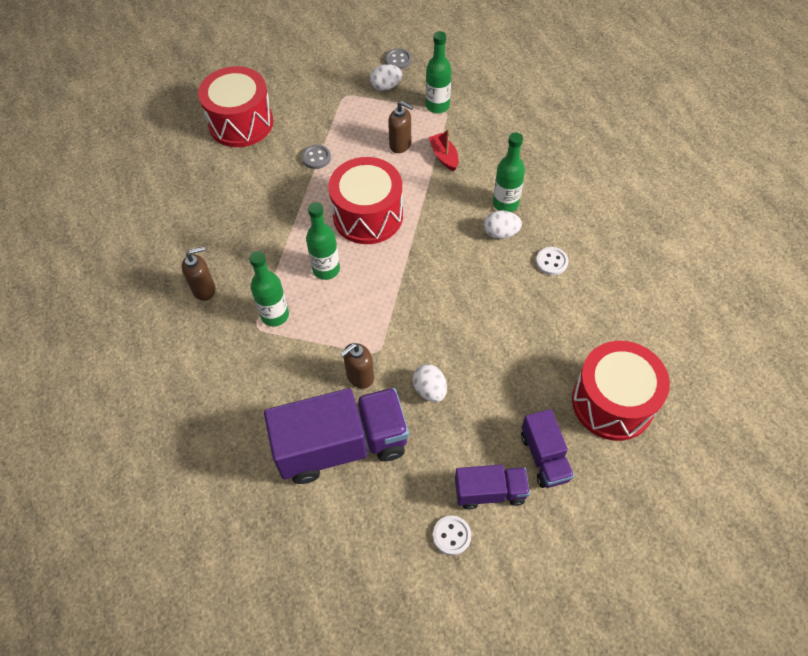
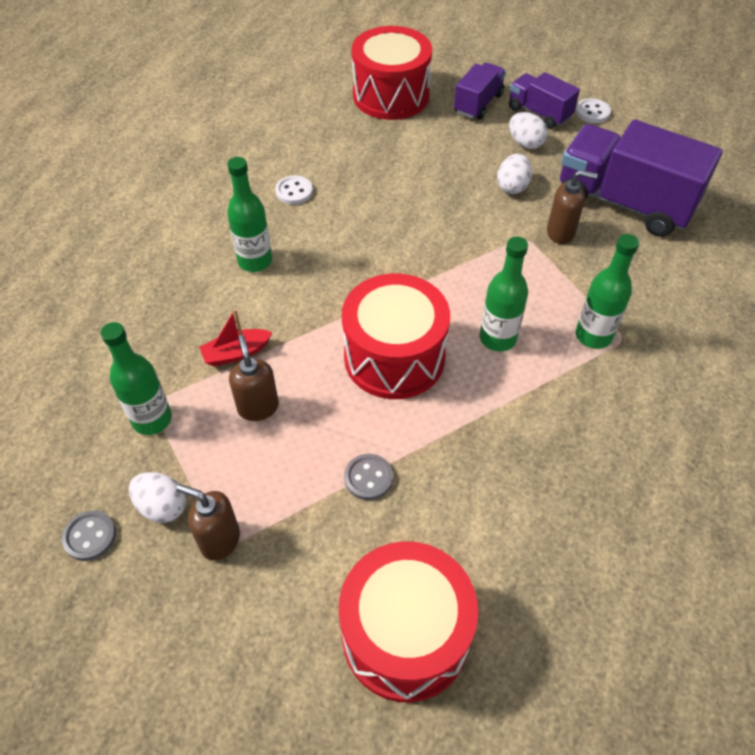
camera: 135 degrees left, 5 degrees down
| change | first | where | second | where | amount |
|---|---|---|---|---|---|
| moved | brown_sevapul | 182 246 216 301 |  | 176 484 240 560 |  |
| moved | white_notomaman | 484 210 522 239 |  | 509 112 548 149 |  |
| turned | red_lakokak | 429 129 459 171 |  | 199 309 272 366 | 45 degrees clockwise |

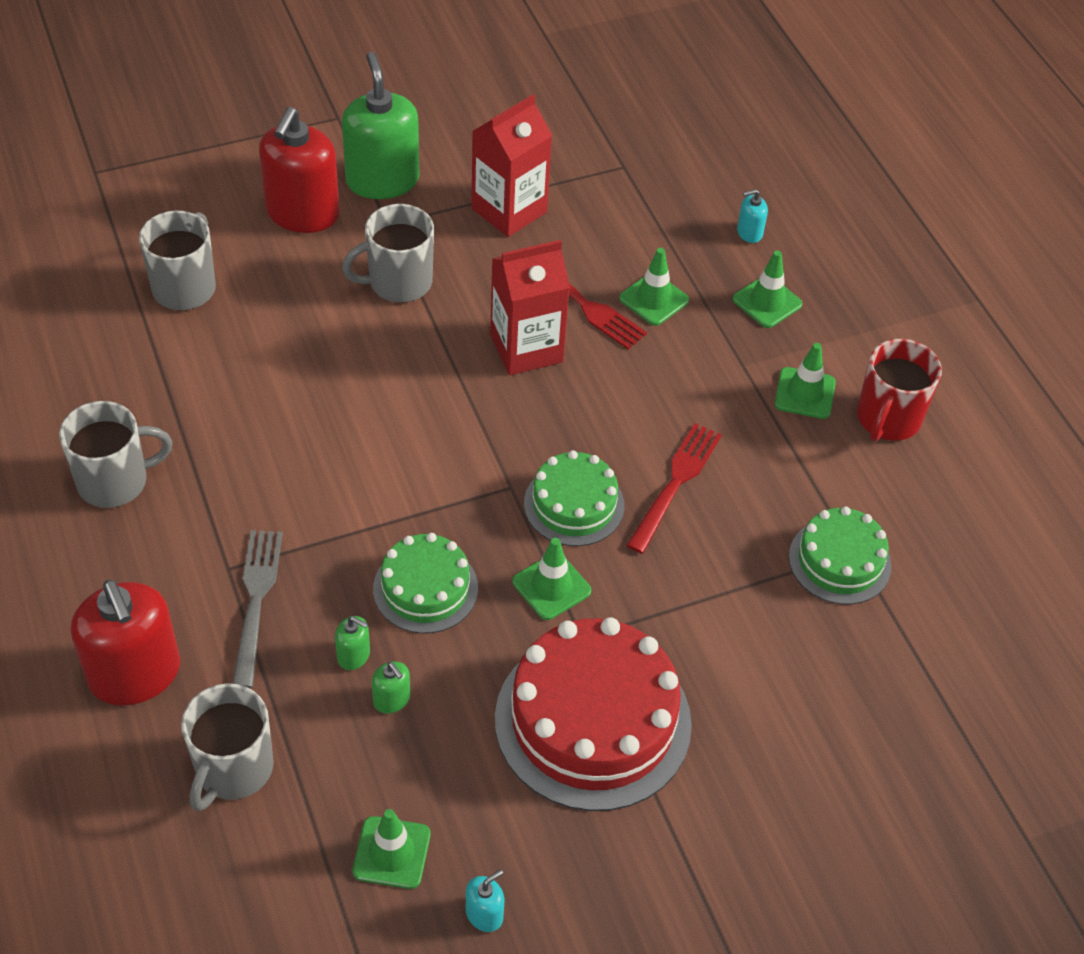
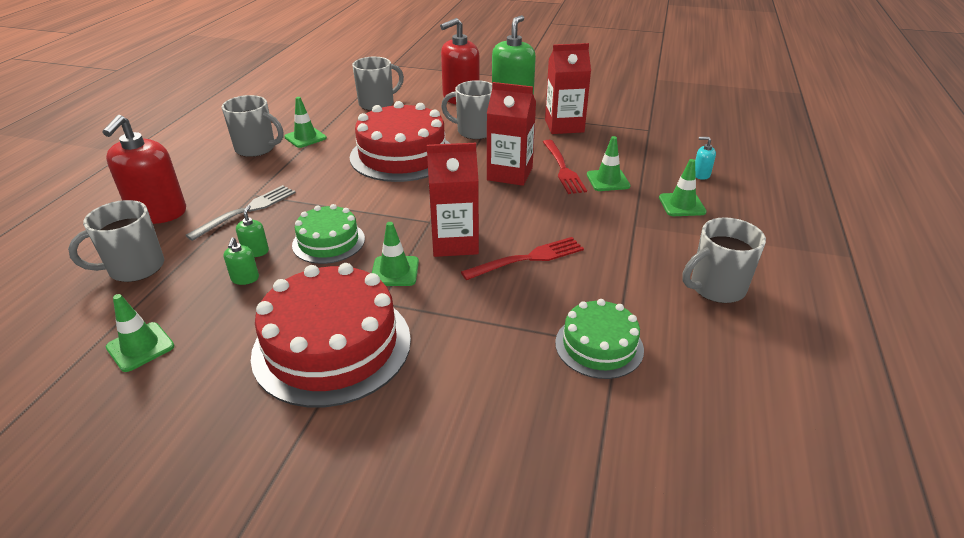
camera: 40 degrees right, 15 degrees down
| change | first | where | second | where | amount |
|---|---|---|---|---|---|
| removed | turquoise_sevapul | 466 869 504 932 |  |  |  |
| added |  |  | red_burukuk | 350 101 450 182 |  |
| moved | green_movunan | 775 343 836 419 |  | 284 97 327 148 |  |
| replaced | green_burukuk | 524 450 624 546 | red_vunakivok | 427 143 479 257 |  |
| recoloured | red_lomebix | 857 339 942 442 | grey_lomebix | 682 217 766 303 |  |
| turned | green_sevapul | 335 616 370 670 |  | 236 205 269 257 | 150 degrees counterclockwise |

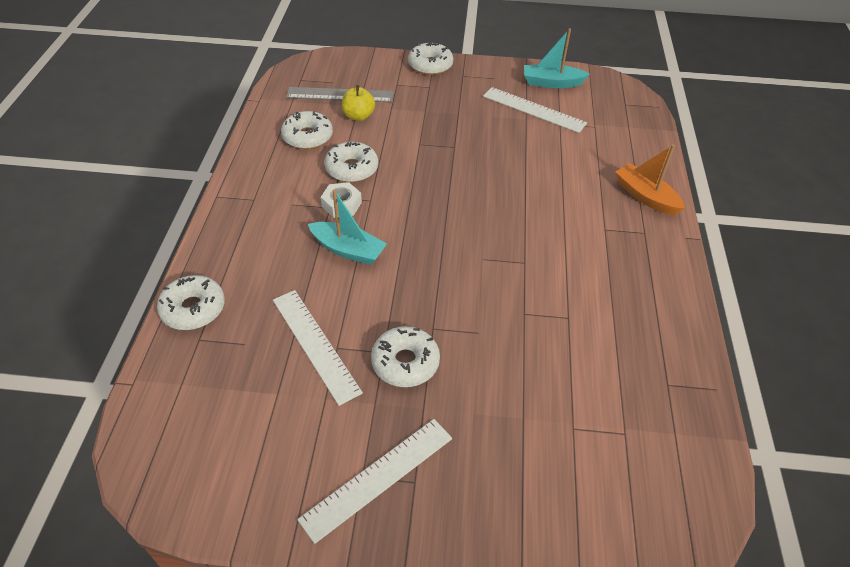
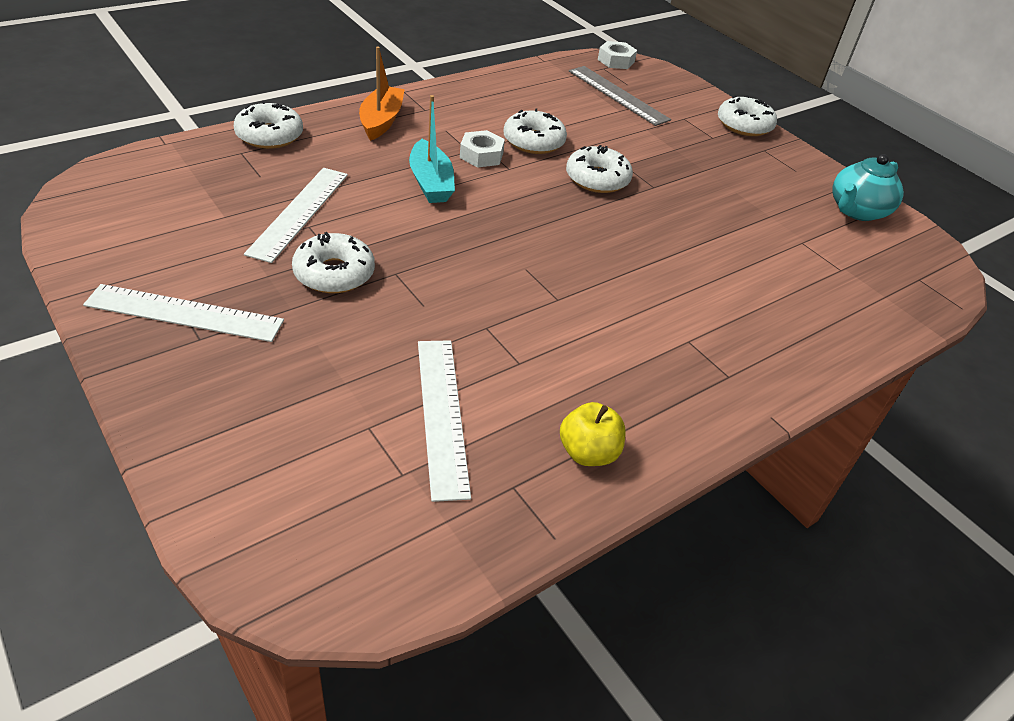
camera: 45 degrees right, 5 degrees down
| change | first | where | second | where | amount |
|---|---|---|---|---|---|
| added |  |  | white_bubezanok | 598 41 637 69 |  |
| moved | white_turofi | 281 111 333 149 |  | 566 145 633 193 |  |
| moved | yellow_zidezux | 342 85 375 121 |  | 560 402 626 466 |  |
| moved | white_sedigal | 483 87 587 133 |  | 418 340 471 502 |  |
| moved | orange_lakokak | 615 144 685 216 |  | 359 46 405 141 |  |
| replaced | turquoise_lakokak | 524 28 590 88 | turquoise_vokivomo | 832 154 904 221 |  |

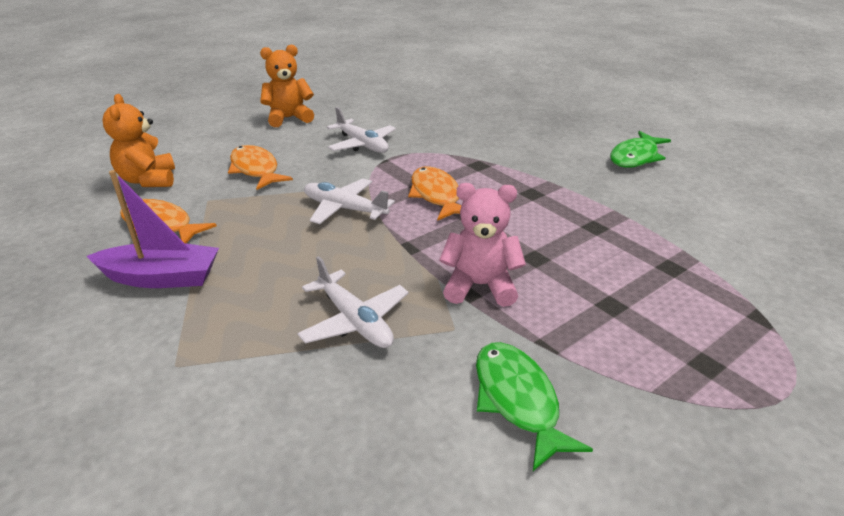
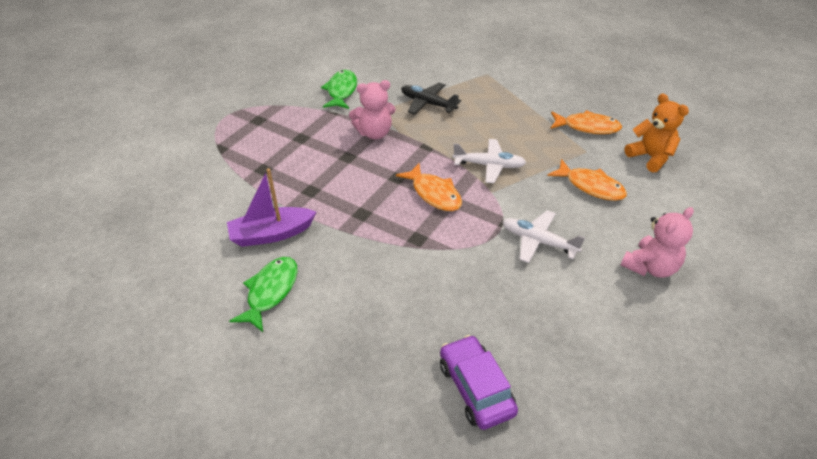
camera: 160 degrees right, 10 degrees up
| change | first | where | second | where | amount |
|---|---|---|---|---|---|
| added |  |  | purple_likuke | 440 335 518 430 |  |
| moved | purple_lakokak | 87 170 219 288 |  | 227 168 316 247 |  |
| recoloured | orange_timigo | 260 45 314 127 | pink_timigo | 621 207 694 277 |  |
| recoloured | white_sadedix | 297 256 409 348 | black_sadedix | 401 83 461 115 |  |
| turned | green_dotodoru | 476 342 593 471 |  | 321 70 357 109 | 135 degrees counterclockwise |

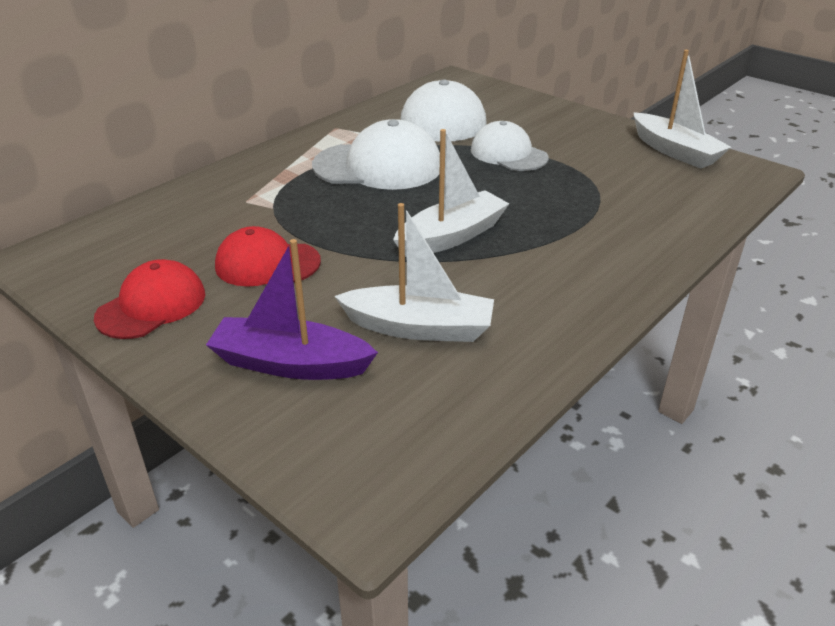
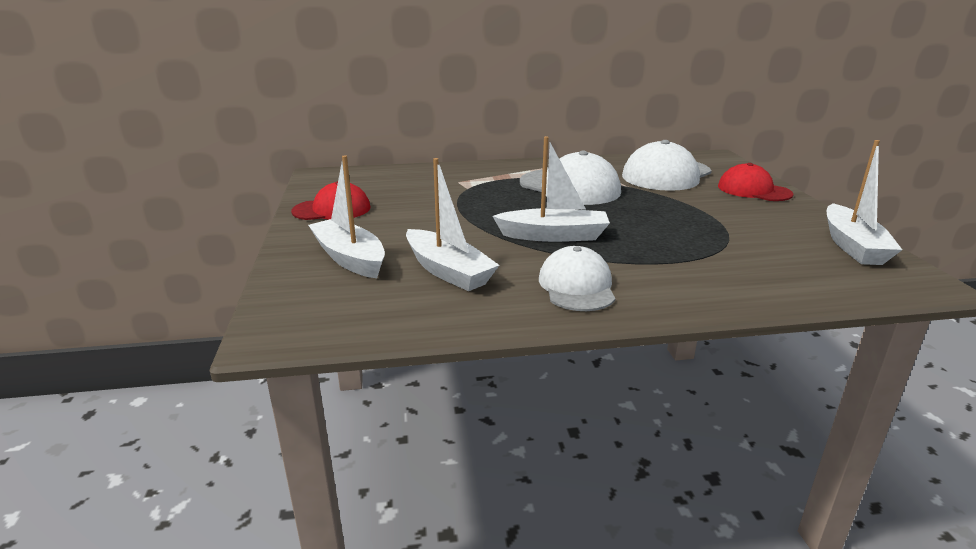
camera: 40 degrees right, 10 degrees down
| change | first | where | second | where | amount |
|---|---|---|---|---|---|
| moved | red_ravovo | 215 226 321 287 |  | 718 163 793 201 |  |
| moved | white_ravovo | 471 121 549 171 |  | 539 246 616 311 |  |
| recoloured | purple_lakokak | 206 239 378 380 | white_lakokak | 308 155 385 278 |  |

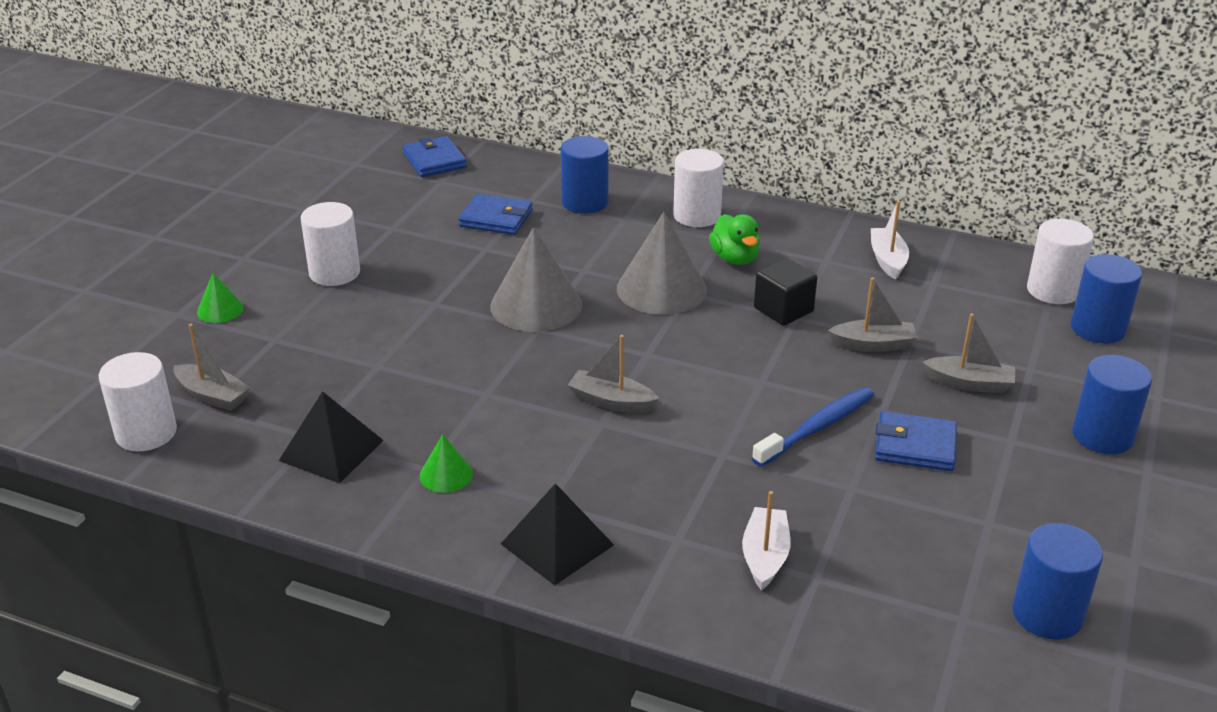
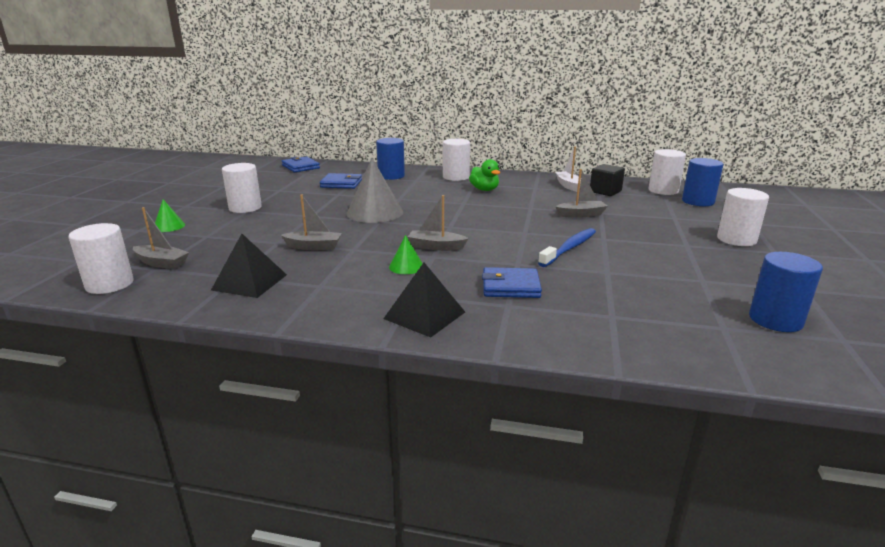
camera: 10 degrees left, 10 degrees down
| change | first | where | second | where | amount |
|---|---|---|---|---|---|
| removed | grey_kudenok | 617 212 707 315 |  |  |  |
| removed | white_lakokak | 742 491 791 590 |  |  |  |
| moved | green_kudenok | 420 434 473 493 |  | 389 235 423 274 |  |
| moved | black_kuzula | 754 258 817 326 |  | 590 164 625 196 |  |
| moved | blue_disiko | 875 411 957 471 |  | 482 267 542 298 |  |
| moved | grey_lakokak | 922 313 1015 393 |  | 281 194 342 250 |  |
| recoloured | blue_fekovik | 1072 355 1152 454 | white_fekovik | 717 188 769 246 |  |

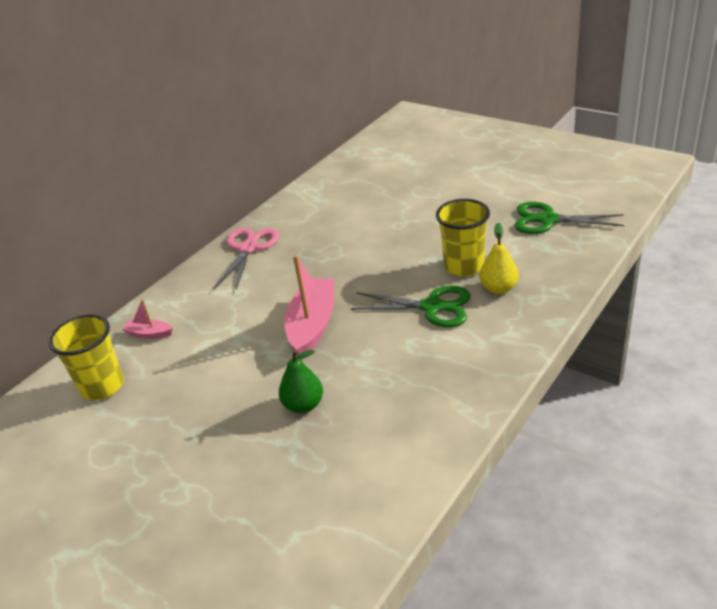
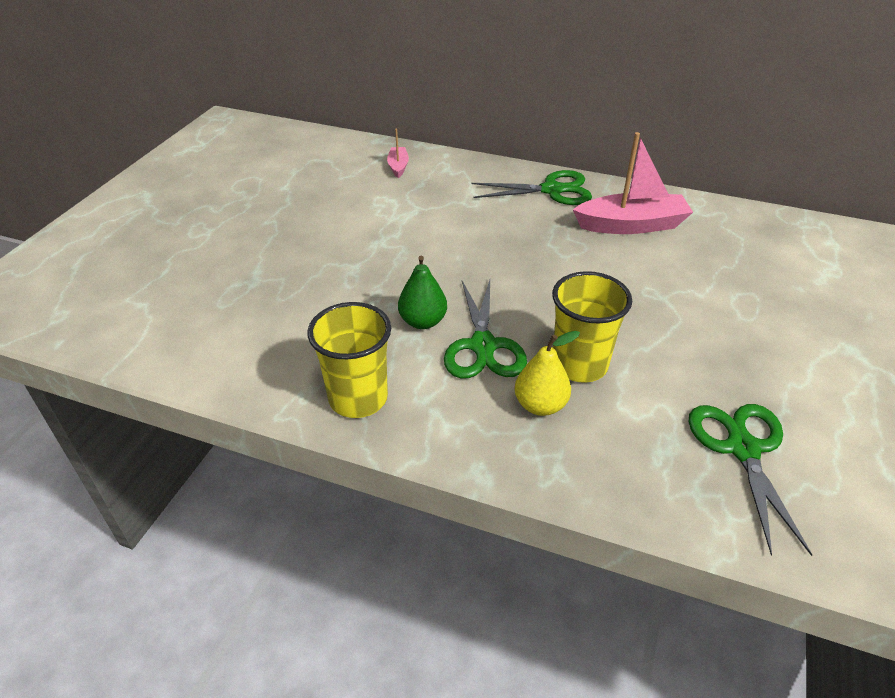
camera: 70 degrees right, 5 degrees up
| change | first | where | second | where | amount |
|---|---|---|---|---|---|
| moved | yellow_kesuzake | 48 314 124 401 |  | 307 302 391 418 |  |
| moved | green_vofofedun | 279 349 323 413 |  | 398 256 447 329 |  |
| moved | pink_lakokak | 284 255 334 354 |  | 573 132 693 234 |  |
| recoloured | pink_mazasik | 214 228 279 290 | green_mazasik | 471 170 592 205 |  |

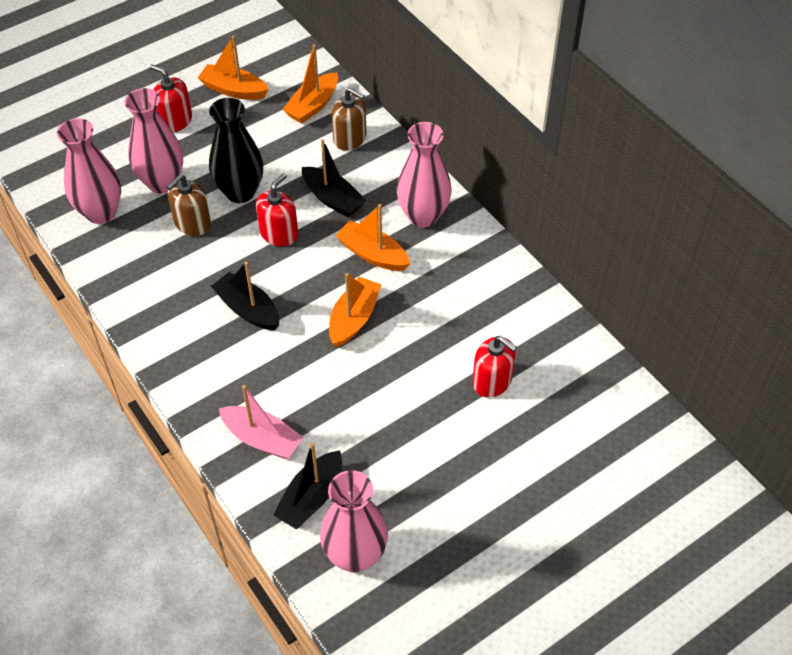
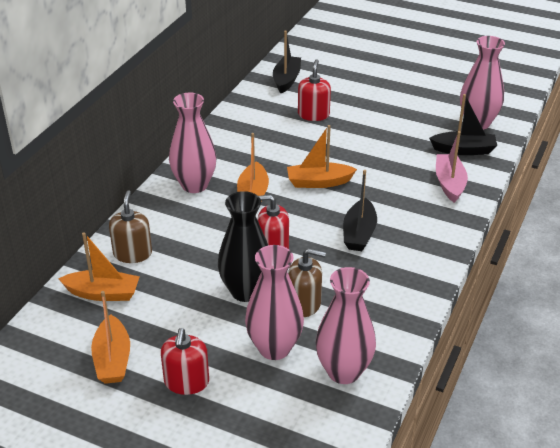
camera: 120 degrees left, 15 degrees down
| change | first | where | second | where | amount |
|---|---|---|---|---|---|
| moved | black_lakokak | 302 139 367 217 |  | 273 31 301 93 |  |

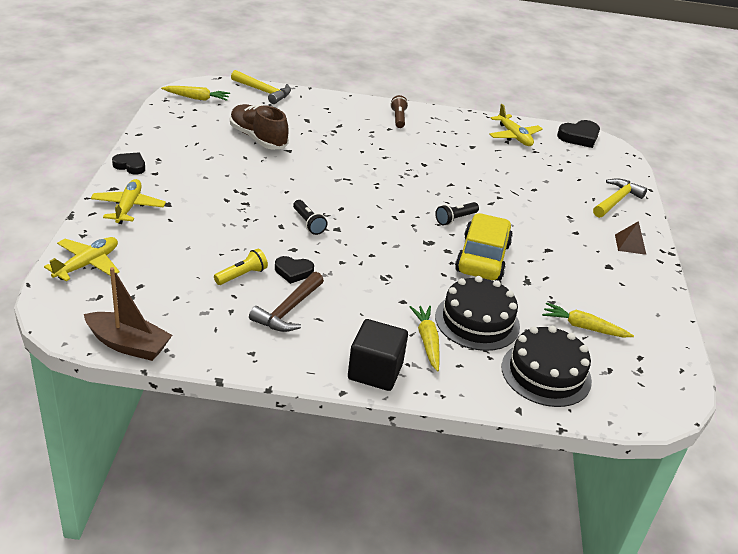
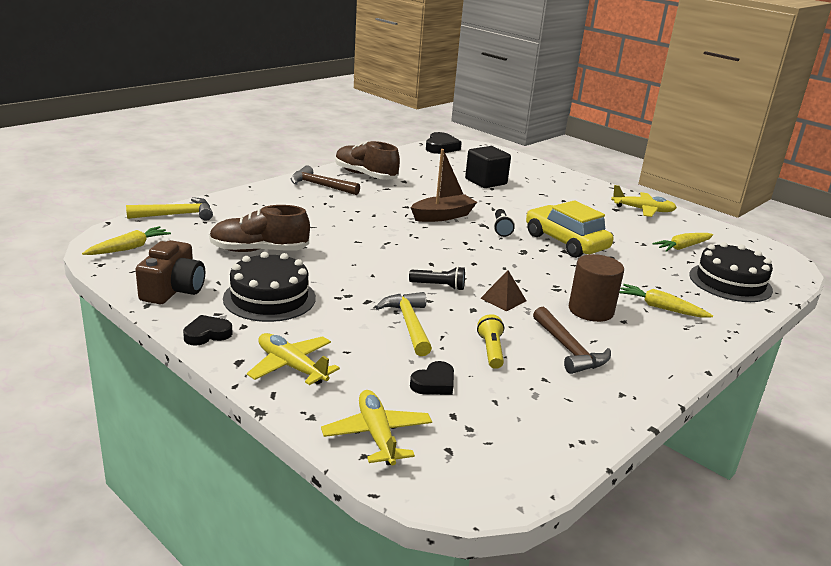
camera: 50 degrees left, 10 degrees down
| change | first | where | second | where | amount |
|---|---|---|---|---|---|
| added |  |  | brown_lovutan | 135 240 205 304 |  |
| added |  |  | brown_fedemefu | 335 141 400 180 |  |
| added |  |  | brown_fekovik | 569 254 624 322 |  |
| moved | brown_lakokak | 84 267 172 361 |  | 411 149 477 222 |  |
| moved | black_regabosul | 275 256 314 284 |  | 410 361 454 395 |  |
| moved | black_kuzula | 348 319 408 391 |  | 465 146 511 188 |  |
| moved | black_burukuk | 435 276 520 351 |  | 223 252 316 322 |  |
| moved | yellow_sadedix | 489 104 543 146 |  | 611 185 677 217 |  |
| moved | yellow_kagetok | 593 178 647 218 |  | 375 292 432 356 |  |
| moved | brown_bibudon | 615 221 646 255 |  | 480 270 526 312 |  |
| replaced | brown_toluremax | 390 95 408 128 | brown_kagetok | 291 165 360 195 |  |

